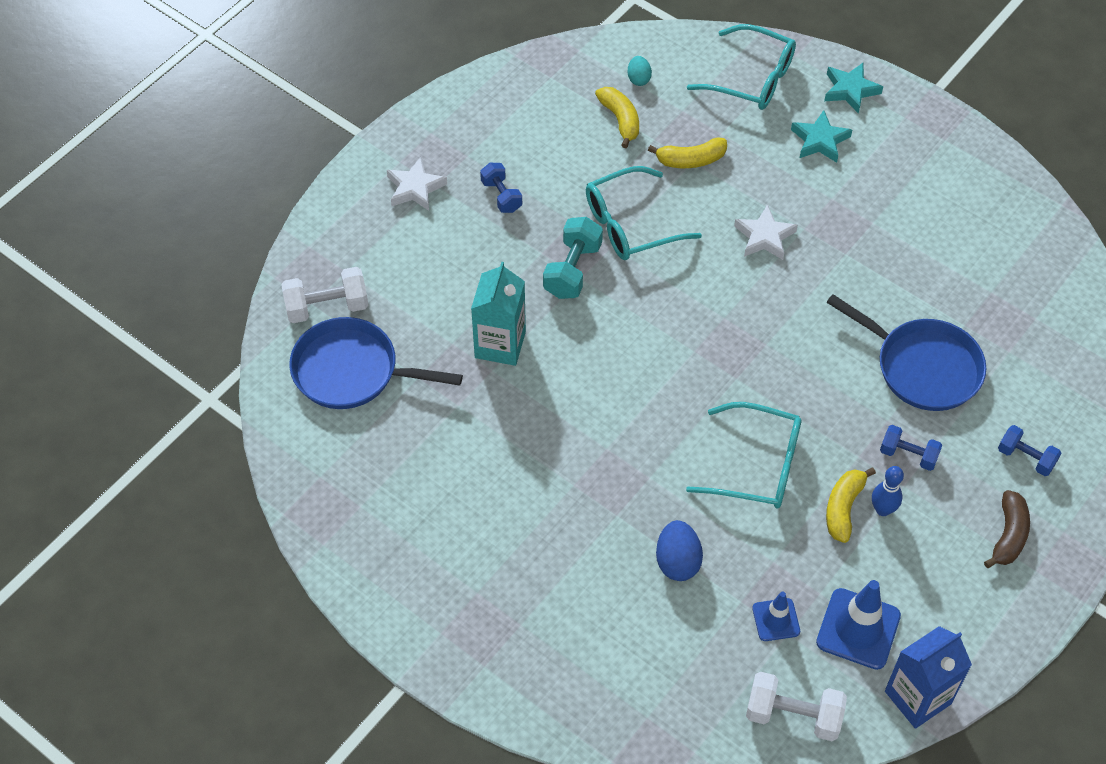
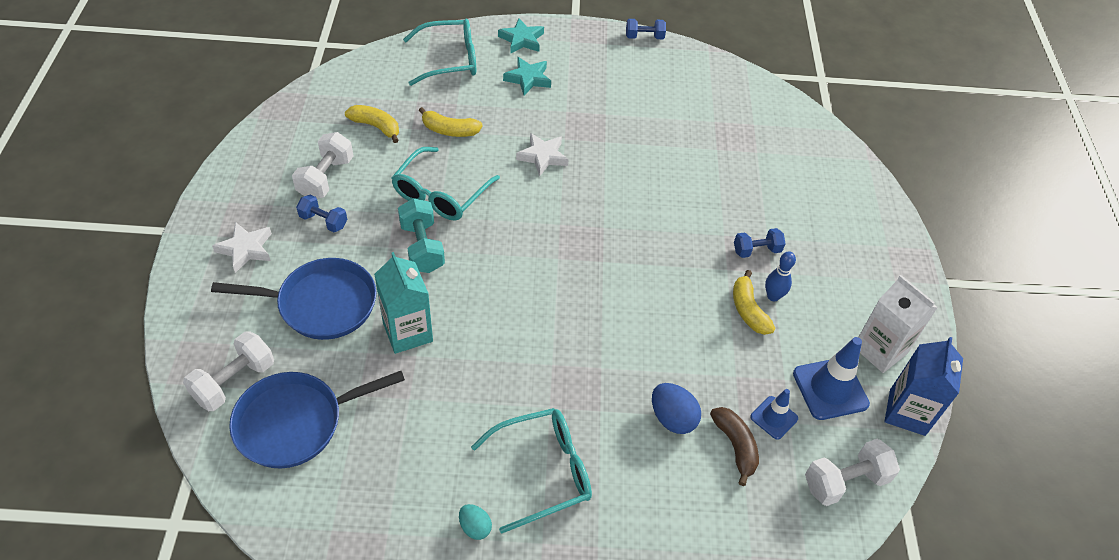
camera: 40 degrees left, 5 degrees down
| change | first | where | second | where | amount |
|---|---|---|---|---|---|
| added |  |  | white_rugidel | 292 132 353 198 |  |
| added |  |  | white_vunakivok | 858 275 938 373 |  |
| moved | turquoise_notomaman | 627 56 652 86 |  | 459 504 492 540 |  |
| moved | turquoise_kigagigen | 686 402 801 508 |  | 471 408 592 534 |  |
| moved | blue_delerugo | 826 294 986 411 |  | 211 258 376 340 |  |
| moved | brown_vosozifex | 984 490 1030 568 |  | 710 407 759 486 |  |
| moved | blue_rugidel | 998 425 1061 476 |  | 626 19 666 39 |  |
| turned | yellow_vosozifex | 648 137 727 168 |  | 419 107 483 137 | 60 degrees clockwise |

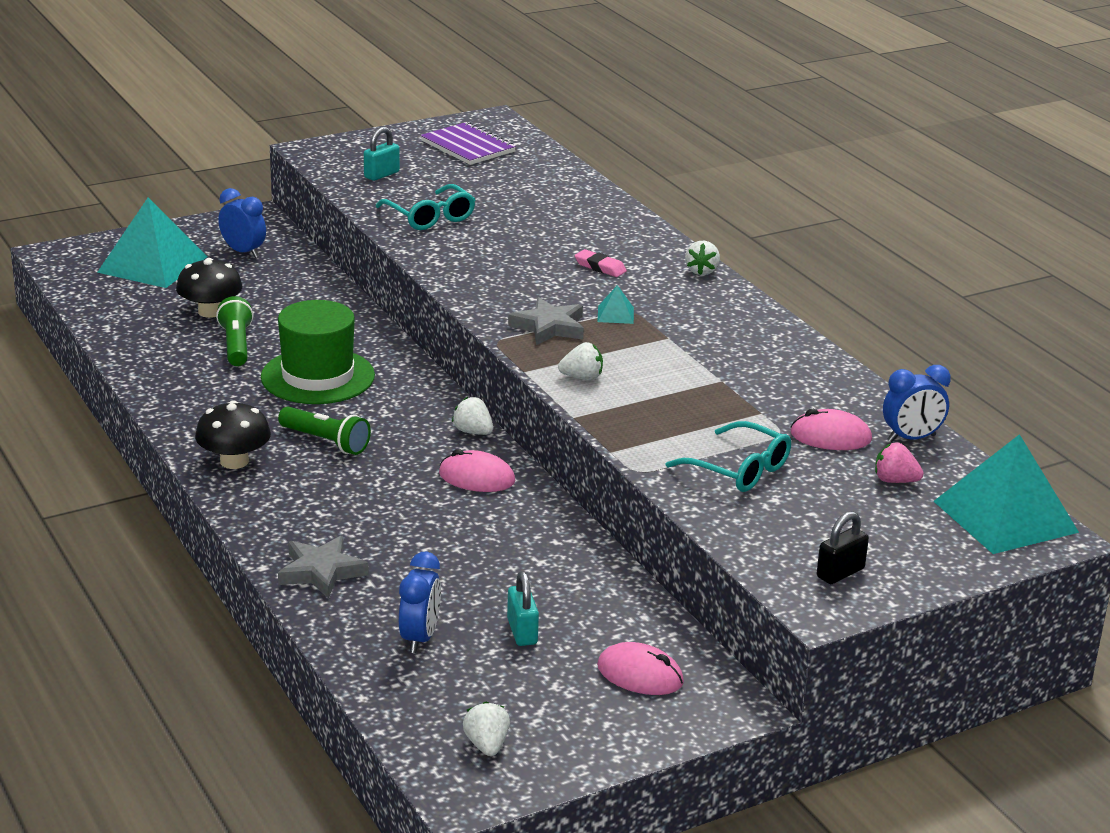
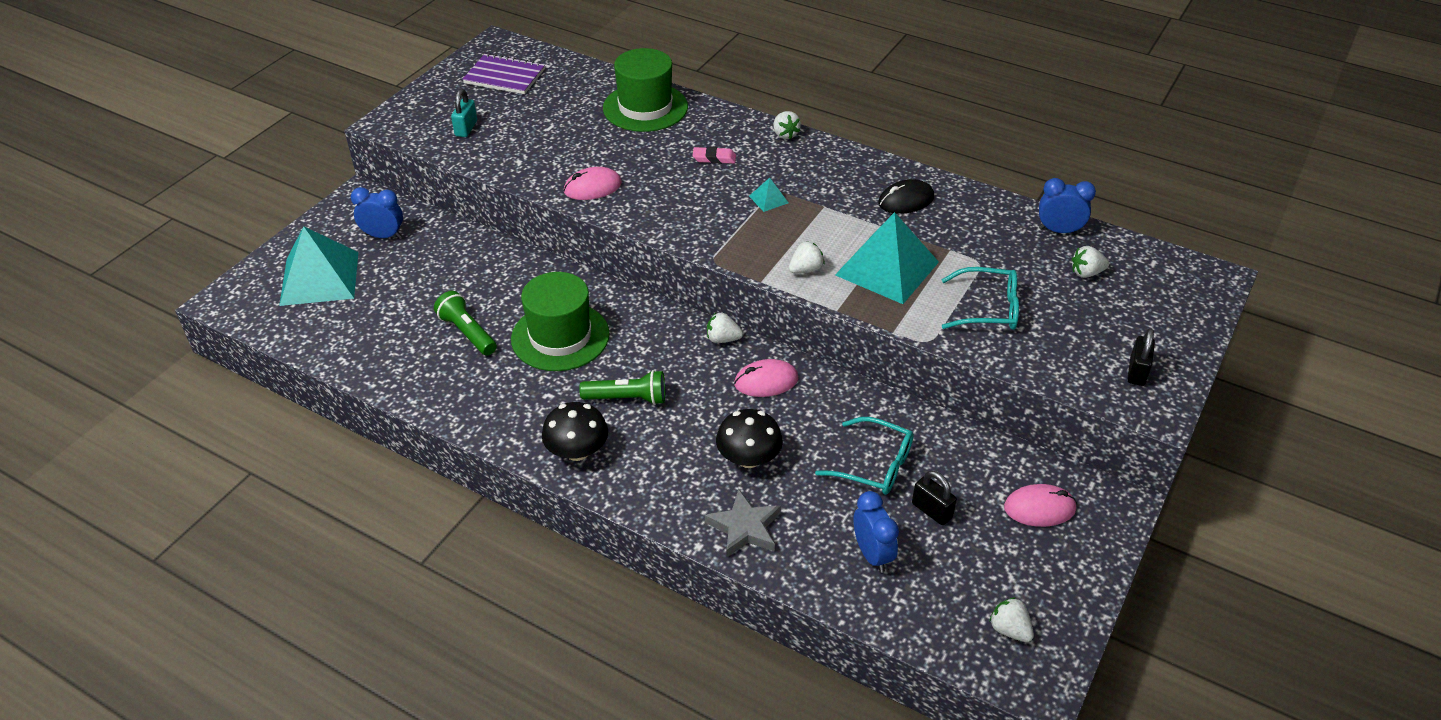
camera: 30 degrees left, 15 degrees up
| change | first | where | second | where | amount |
|---|---|---|---|---|---|
| removed | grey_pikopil | 508 297 584 345 |  |  |  |
| added |  |  | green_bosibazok | 603 48 688 132 |  |
| added |  |  | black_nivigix | 878 179 934 214 |  |
| moved | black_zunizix | 176 258 243 318 |  | 716 409 783 468 |  |
| moved | turquoise_kigagigen | 376 184 476 230 |  | 815 417 914 495 |  |
| moved | pink_nivigix | 790 409 872 450 |  | 564 167 622 200 |  |
| moved | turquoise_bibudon | 933 434 1079 554 |  | 835 212 939 304 |  |
| recoloured | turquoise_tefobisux | 507 571 539 646 | black_tefobisux | 912 471 957 525 |  |
| recoloured | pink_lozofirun | 875 442 924 483 | white_lozofirun | 1072 246 1109 278 |  |
| turned | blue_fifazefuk | 883 365 951 442 |  | 1039 178 1096 234 | 120 degrees counterclockwise |

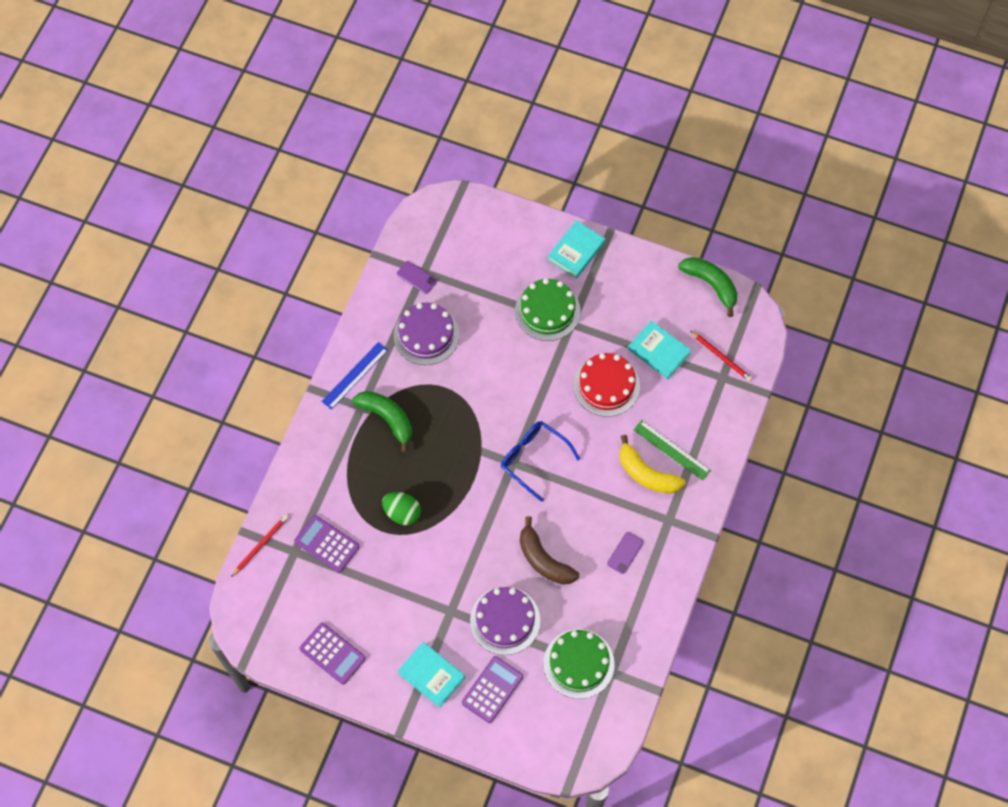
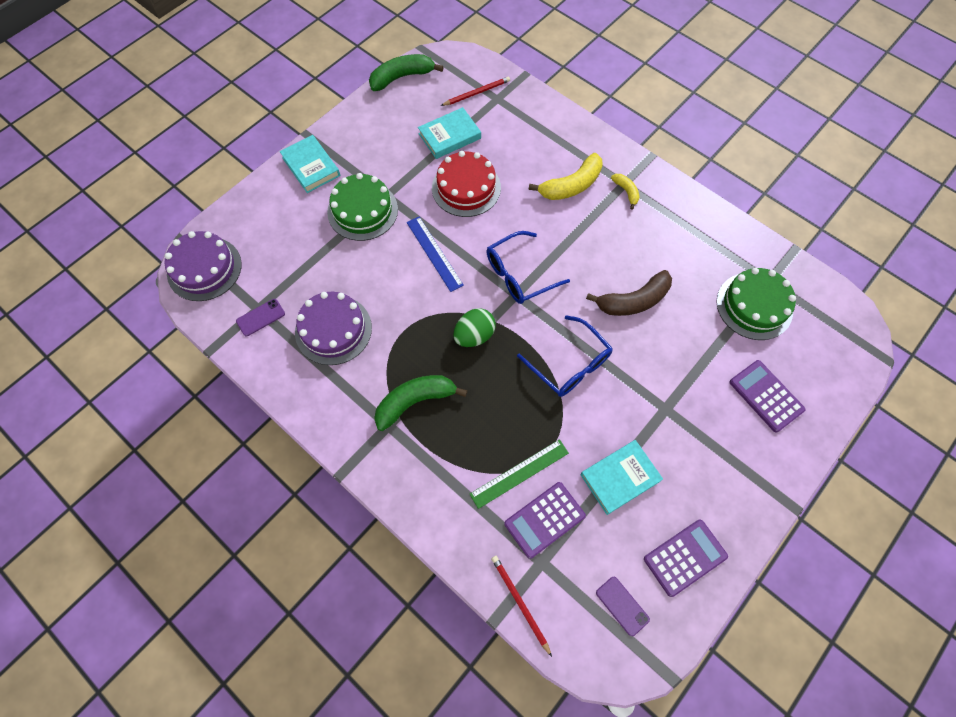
camera: 70 degrees left, 0 degrees up
| change | first | where | second | where | amount |
|---|---|---|---|---|---|
| added |  |  | blue_kigagigen | 517 315 613 397 |  |
| added |  |  | yellow_vosozifex | 611 174 640 210 |  |
| moved | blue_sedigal | 321 342 388 410 |  | 407 217 464 292 |  |
| moved | green_notomaman | 382 492 421 525 |  | 453 308 496 347 |  |
| moved | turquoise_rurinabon | 398 642 465 708 |  | 581 440 663 515 |  |
| moved | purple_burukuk | 470 587 540 655 |  | 165 231 242 301 |  |
| moved | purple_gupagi | 607 532 644 574 |  | 596 577 650 636 |  |
| moved | green_sedigal | 634 420 711 481 |  | 470 439 569 509 |  |

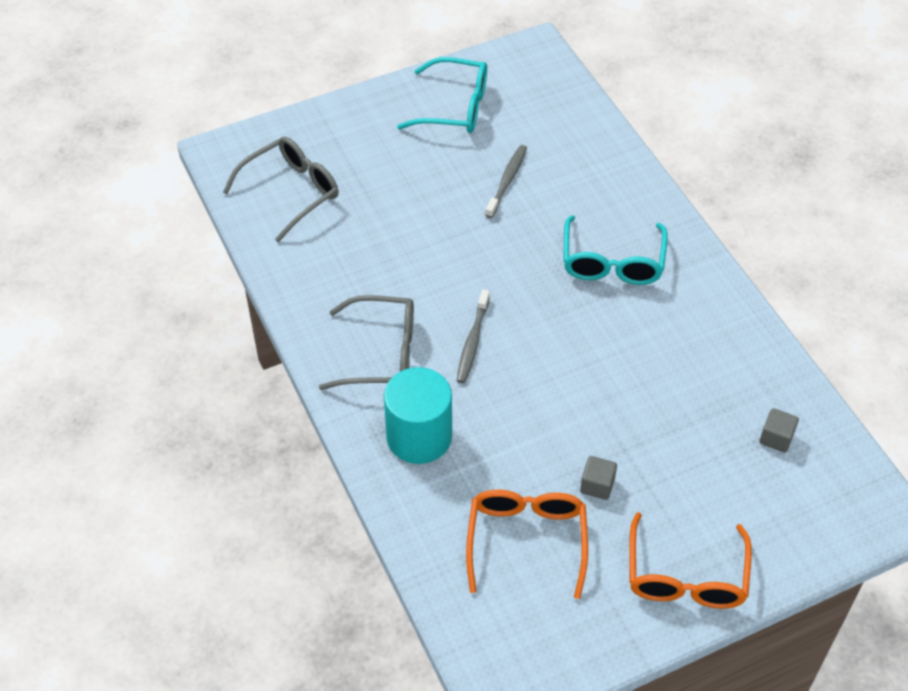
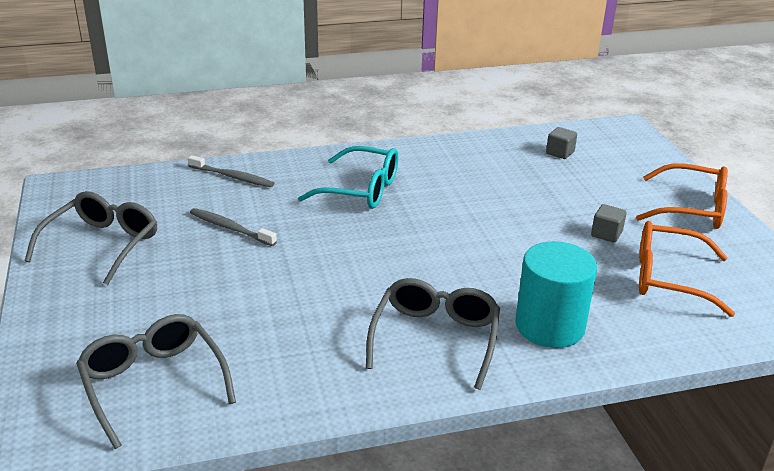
camera: 80 degrees left, 20 degrees down
| change | first | where | second | where | amount |
|---|---|---|---|---|---|
| moved | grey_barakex | 457 290 490 383 |  | 188 155 274 187 |  |
| recoloured | turquoise_kigagigen | 397 57 487 133 | grey_kigagigen | 24 191 157 285 |  |

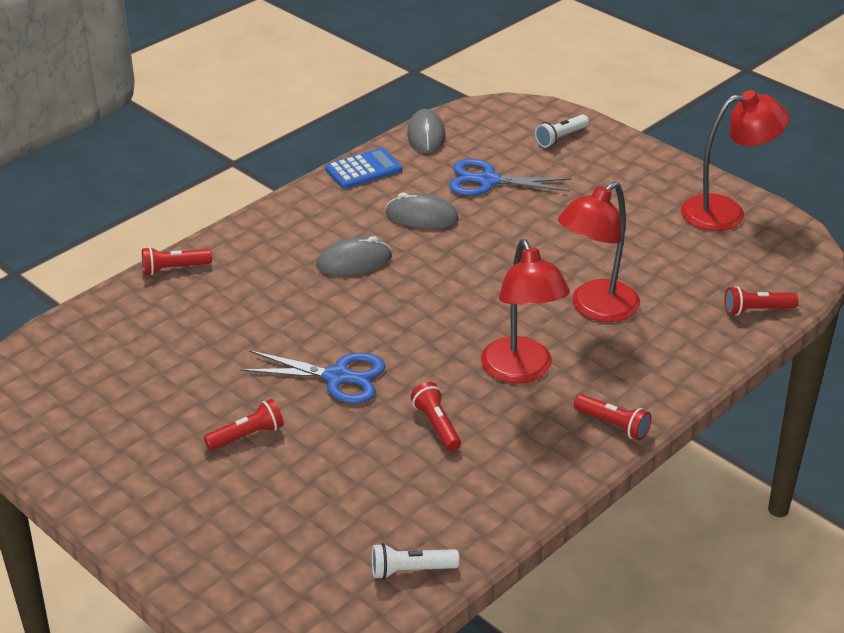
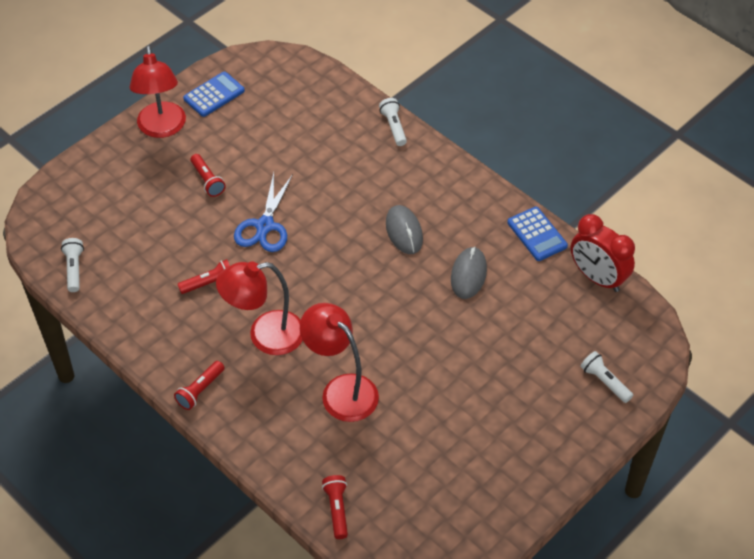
camera: 90 degrees right, 15 degrees up
| change | first | where | second | where | amount |
|---|---|---|---|---|---|
| removed | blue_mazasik | 449 159 571 196 |  |  |  |
| added |  |  | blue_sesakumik | 183 72 245 117 |  |
| moved | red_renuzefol | 681 90 790 231 |  | 130 45 186 138 |  |
| replaced | grey_nivigix | 407 109 445 153 | red_fifazefuk | 571 214 635 292 |  |
| recoloured | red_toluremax | 142 247 212 275 | white_toluremax | 379 98 407 146 |  |

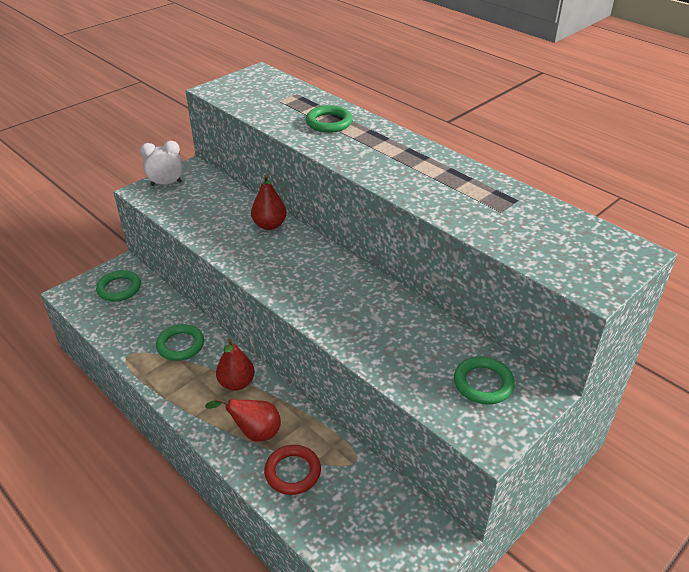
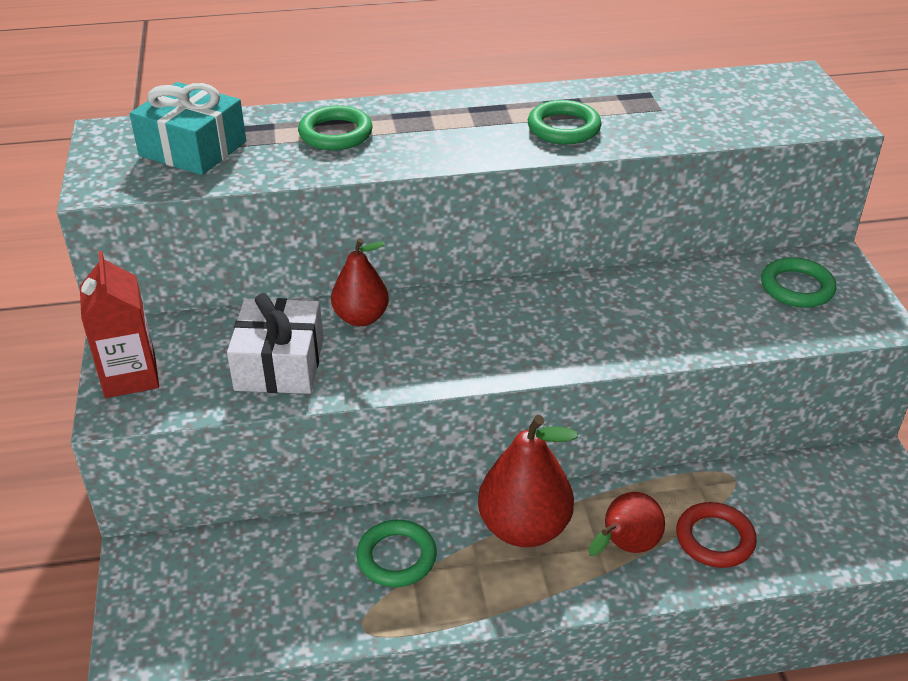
camera: 55 degrees left, 0 degrees up
| change | first | where | second | where | amount |
|---|---|---|---|---|---|
| added |  |  | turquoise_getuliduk | 129 82 246 175 |  |
| added |  |  | white_getuliduk | 227 293 324 394 |  |
| moved | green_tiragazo | 96 270 141 301 |  | 528 100 601 144 |  |
| replaced | white_fifazefuk | 140 141 183 186 | red_vunakivok | 80 251 159 398 |  |
| resized | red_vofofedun | 216 339 255 391 |  | 478 415 578 547 | x1.59 |

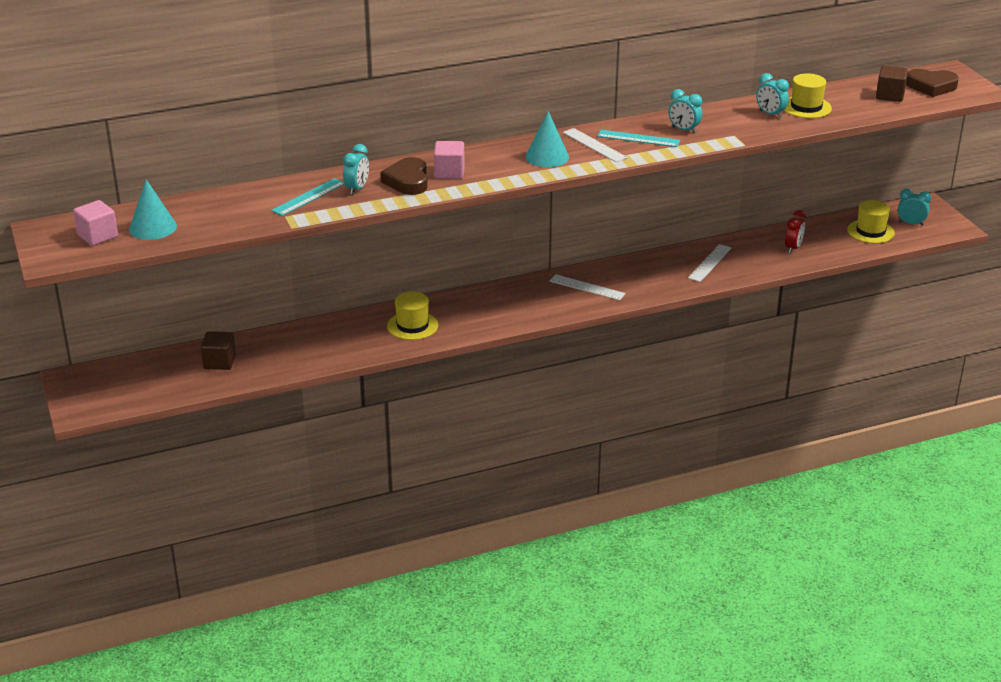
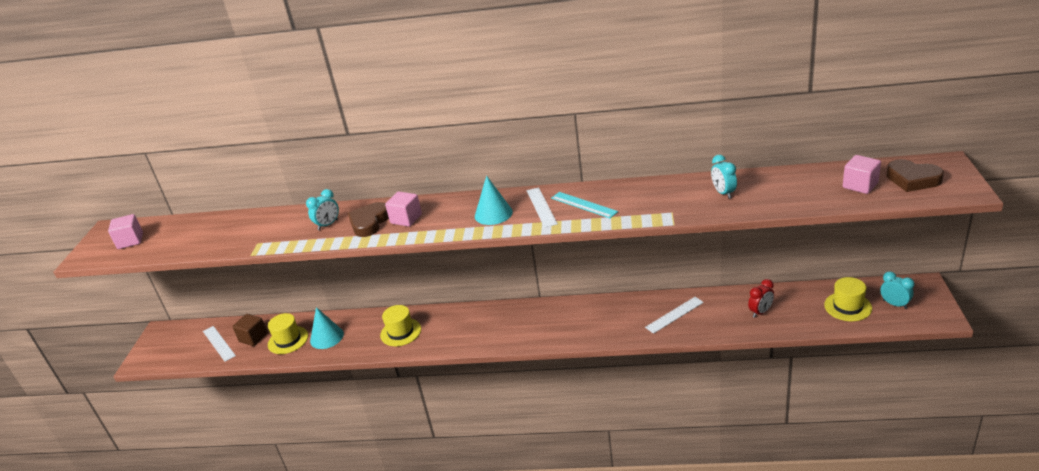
camera: 30 degrees right, 0 degrees up
| change | first | where | second | where | amount |
|---|---|---|---|---|---|
| removed | turquoise_sedigal | 271 178 344 216 |  |  |  |
| removed | turquoise_fifazefuk | 669 89 702 133 |  |  |  |
| moved | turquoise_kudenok | 129 179 177 240 |  | 310 307 344 349 |  |
| moved | white_sedigal | 550 274 626 301 |  | 203 326 236 362 |  |
| moved | yellow_bosibazok | 784 73 832 118 |  | 268 313 308 354 |  |
| recoloured | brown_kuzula | 876 66 908 102 | pink_kuzula | 843 155 881 194 |  |

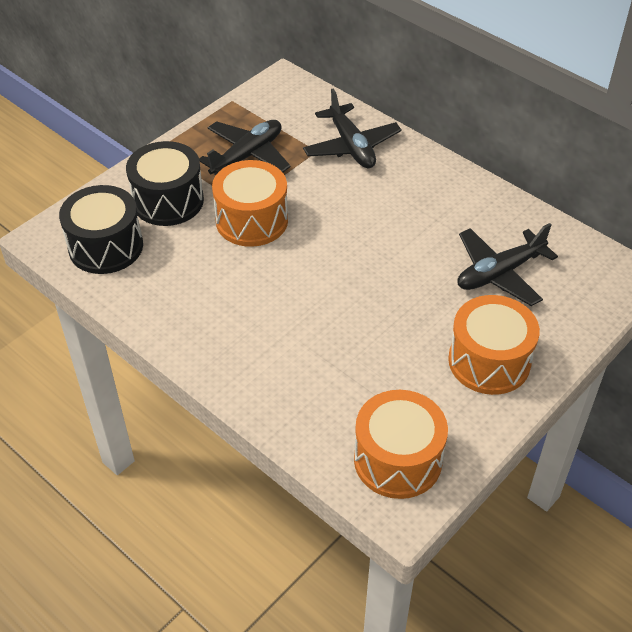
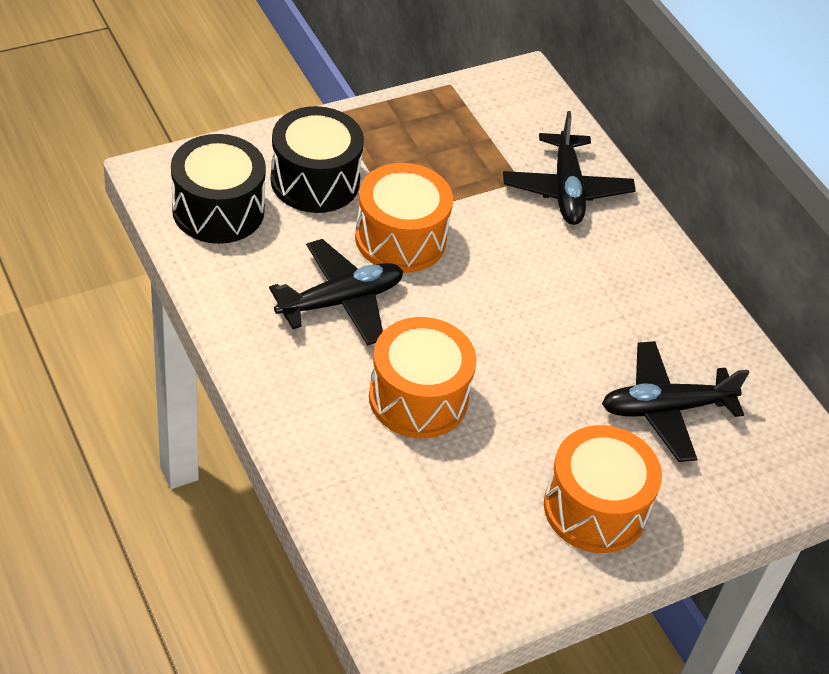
camera: 15 degrees right, 0 degrees up
| change | first | where | second | where | amount |
|---|---|---|---|---|---|
| moved | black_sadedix | 199 120 291 176 |  | 269 239 403 346 |  |
| moved | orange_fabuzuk | 354 390 448 499 |  | 369 317 476 438 |  |

